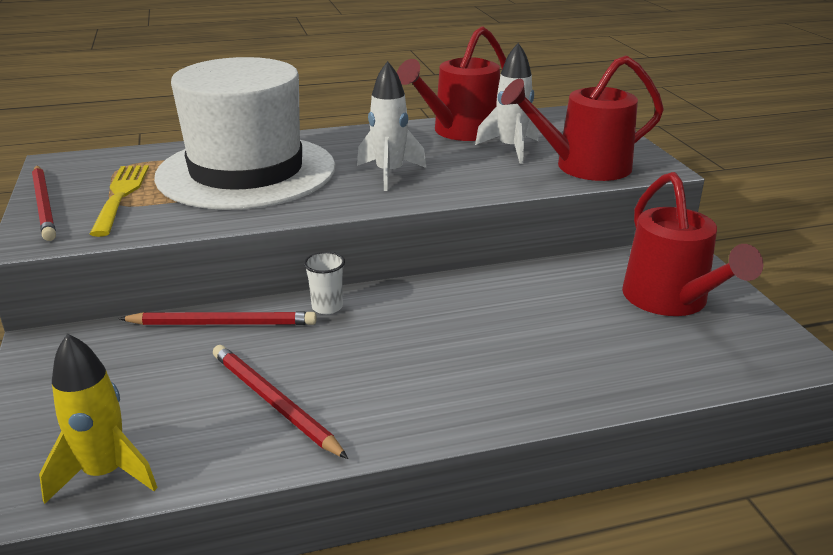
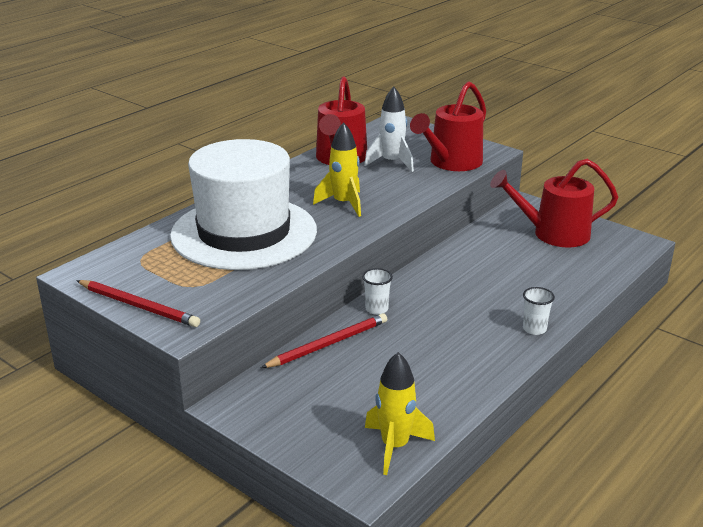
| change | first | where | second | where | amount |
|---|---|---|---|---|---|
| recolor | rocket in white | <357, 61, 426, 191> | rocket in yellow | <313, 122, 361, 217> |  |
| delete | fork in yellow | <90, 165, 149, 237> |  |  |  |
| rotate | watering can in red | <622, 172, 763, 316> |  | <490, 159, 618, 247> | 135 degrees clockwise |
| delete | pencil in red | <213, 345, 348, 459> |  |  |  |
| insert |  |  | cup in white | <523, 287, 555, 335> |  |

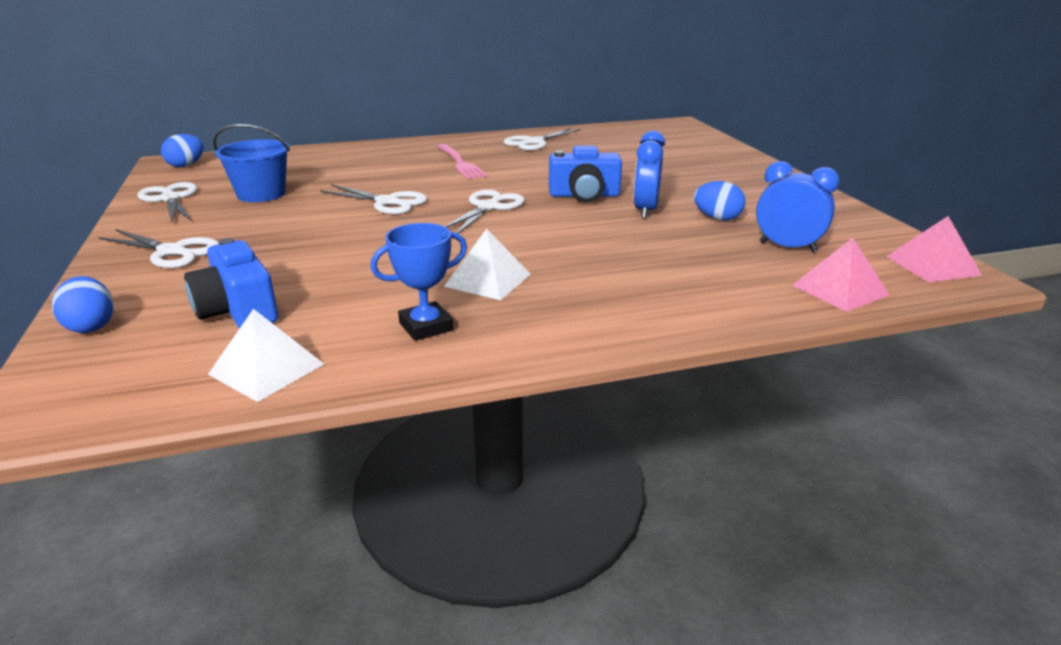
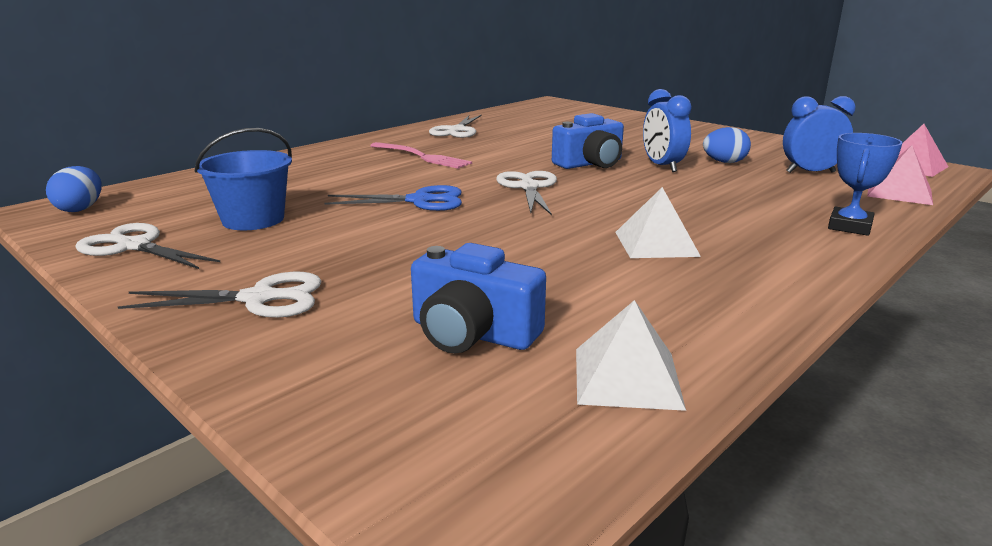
| change | first | where | second | where | amount |
|---|---|---|---|---|---|
| recolor | scissors in white | <320, 184, 427, 214> | scissors in blue | <325, 185, 462, 211> |  |
| move | trophy in blue | <370, 223, 467, 341> |  | <828, 133, 902, 236> |  |
| delete | egg in blue | <52, 276, 114, 333> |  |  |  |

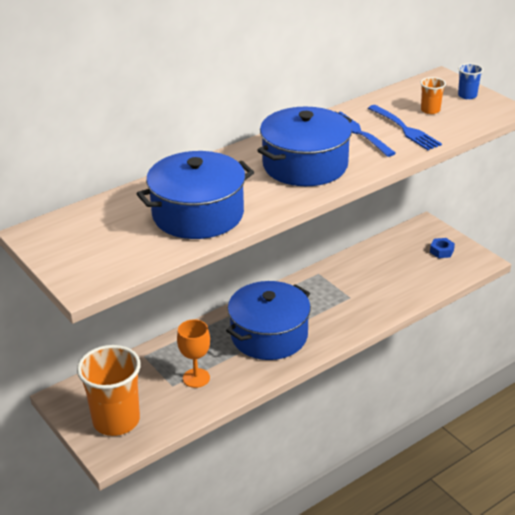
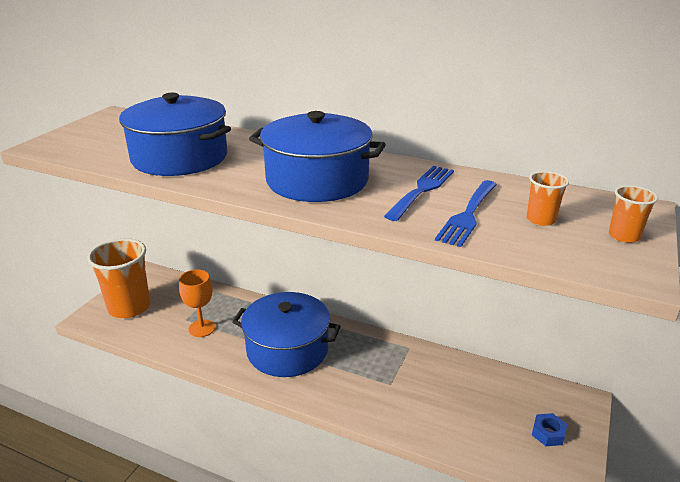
| change | first | where | second | where | amount |
|---|---|---|---|---|---|
| recolor | cup in blue | <458, 63, 483, 100> | cup in orange | <609, 185, 658, 243> |  |

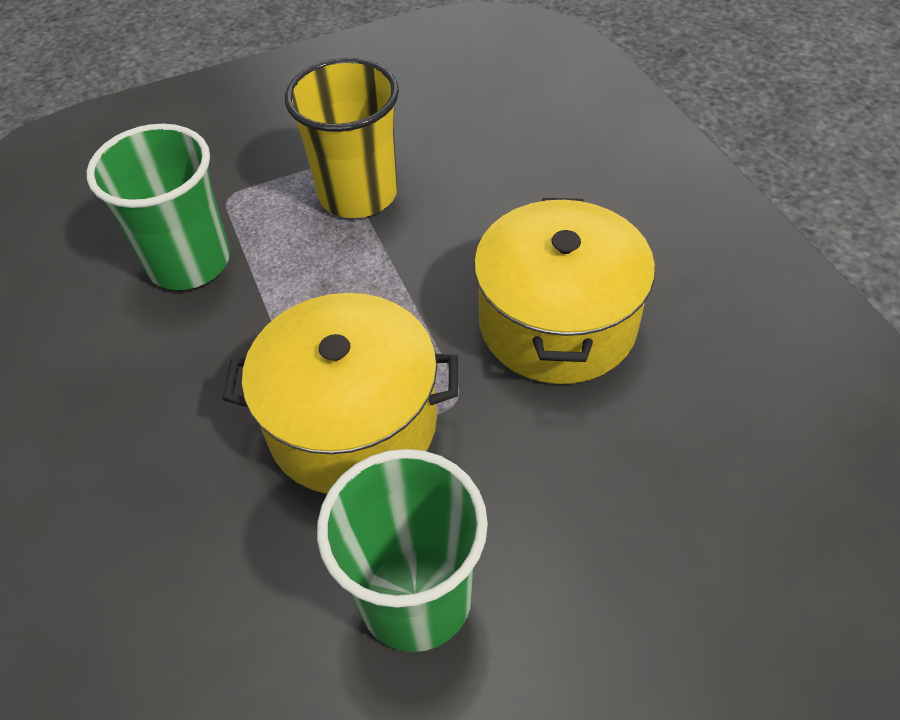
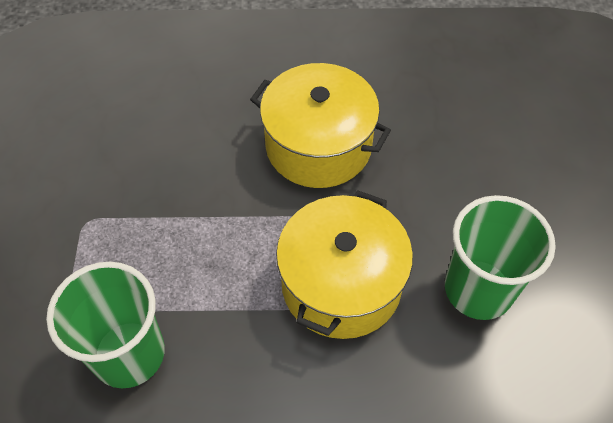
| change | first | where | second | where | amount |
|---|---|---|---|---|---|
| delete | cup in yellow | <285, 58, 399, 218> |  |  |  |

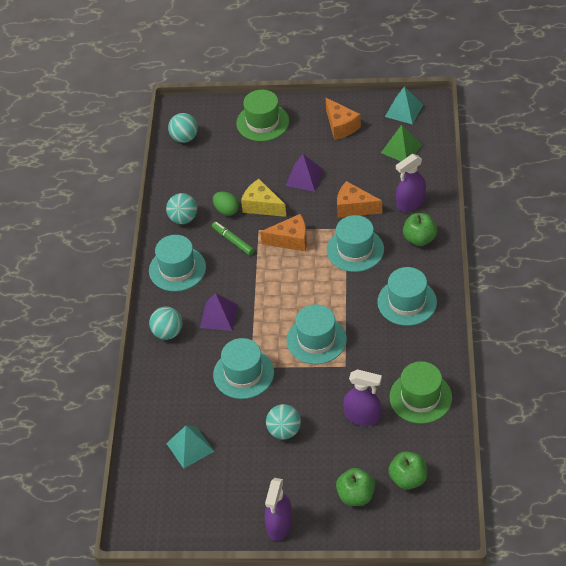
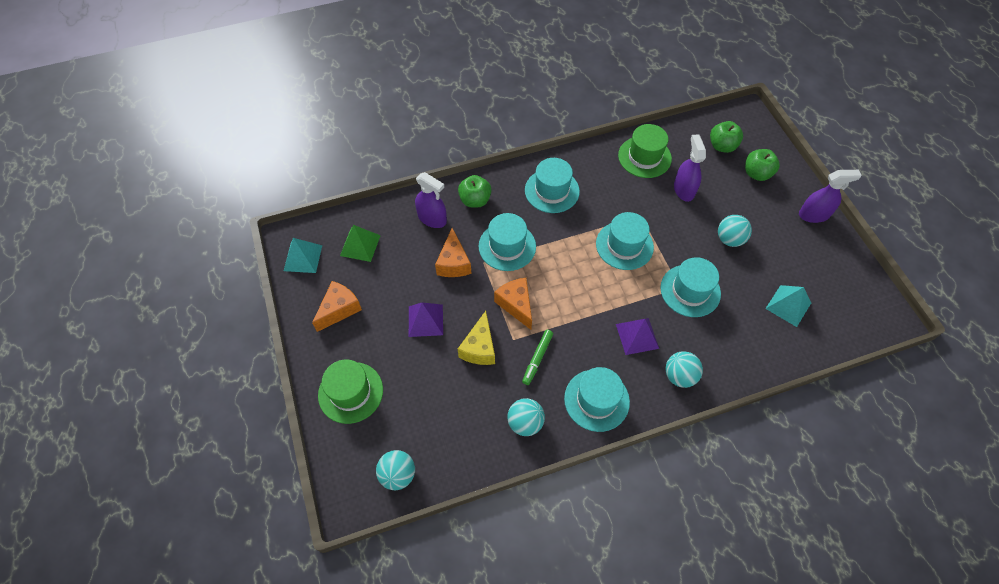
| change | first | where | second | where | amount |
|---|---|---|---|---|---|
| delete | egg in green | <213, 192, 239, 216> |  |  |  |

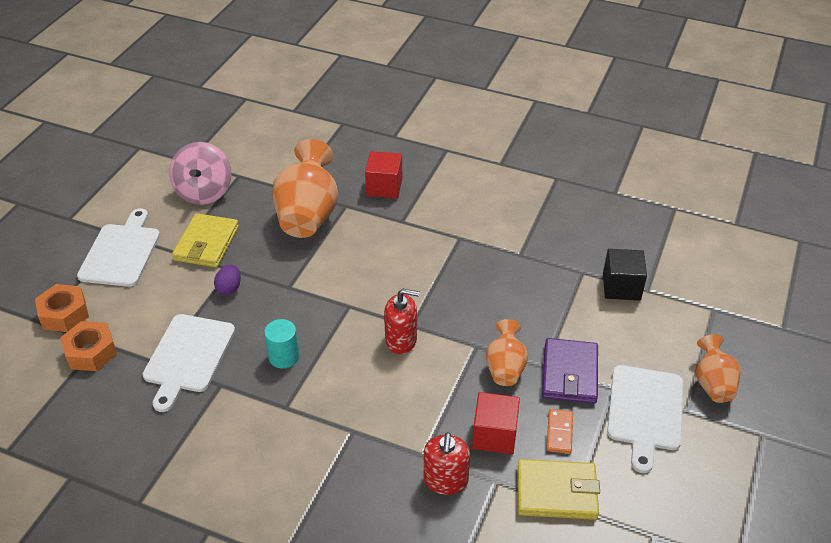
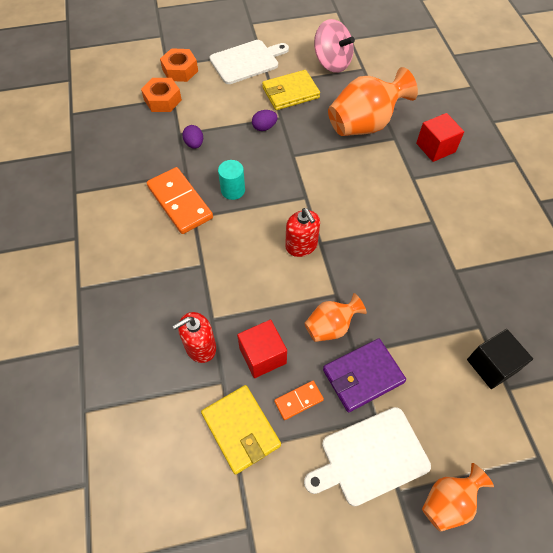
| change | first | where | second | where | amount |
|---|---|---|---|---|---|
| rotate | spinning top in pink | <169, 142, 232, 205> |  | <314, 19, 355, 73> | 105 degrees counterclockwise |
| replace | cutting board in white | <143, 314, 235, 412> | egg in purple | <183, 125, 203, 149> |  |
| insert |  |  | domino in orange | <147, 167, 213, 234> |  |

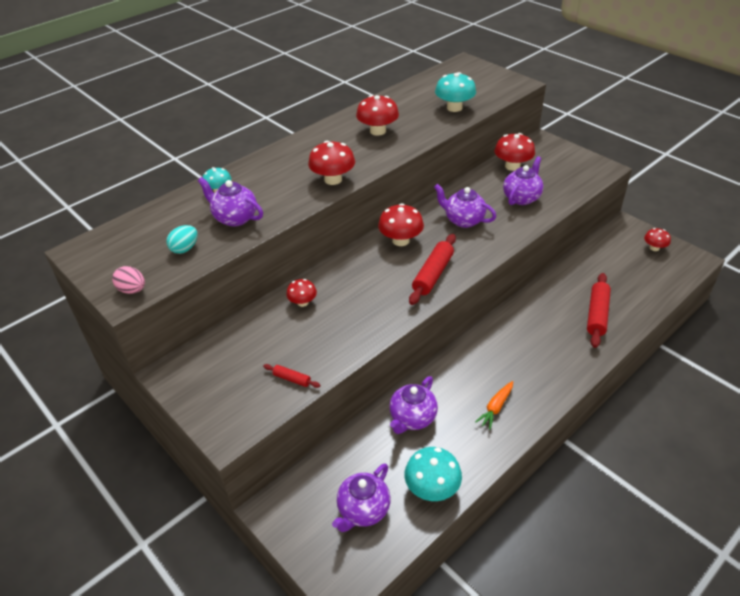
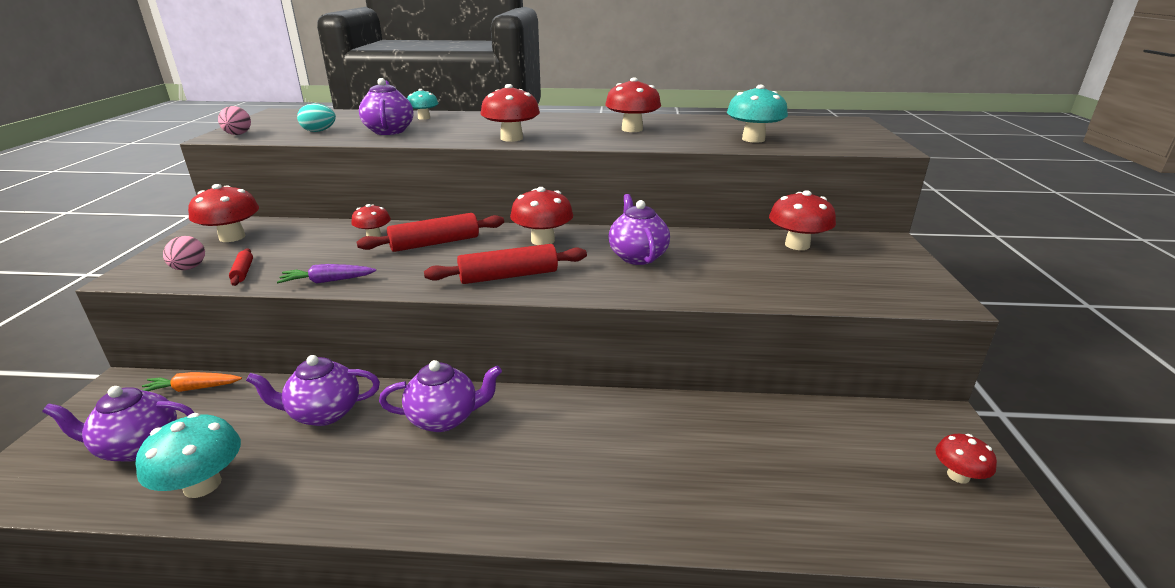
| change | first | where | second | where | amount |
|---|---|---|---|---|---|
| move | teapot in purple | <503, 156, 543, 205> |  | <379, 360, 502, 432> |  |
| move | rolling pin in red | <587, 273, 611, 348> |  | <357, 213, 504, 252> |  |
| move | carrot in orange | <475, 381, 513, 430> |  | <142, 372, 242, 392> |  |
| insert |  |  | mushroom in red | <188, 184, 259, 242> |  |
| insert |  |  | egg in pink | <163, 236, 205, 270> |  |
| insert |  |  | carrot in purple | <277, 264, 376, 284> |  |

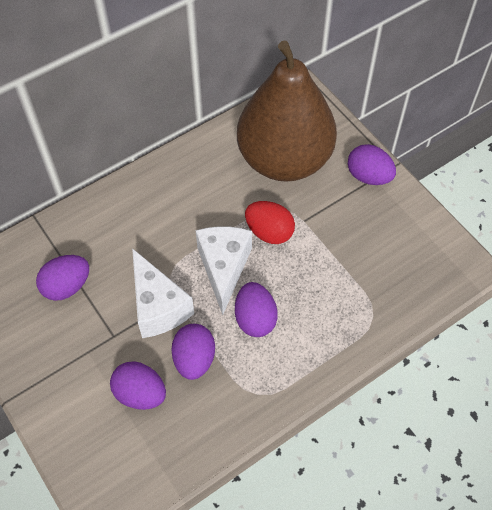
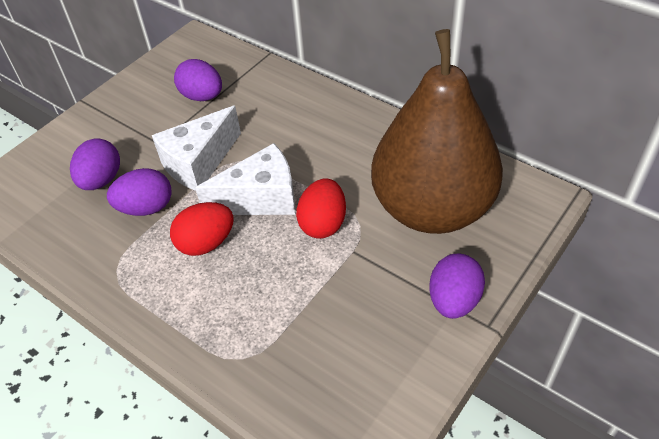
| change | first | where | second | where | amount |
|---|---|---|---|---|---|
| recolor | egg in purple | <235, 282, 278, 337> | egg in red | <170, 202, 234, 256> |  |

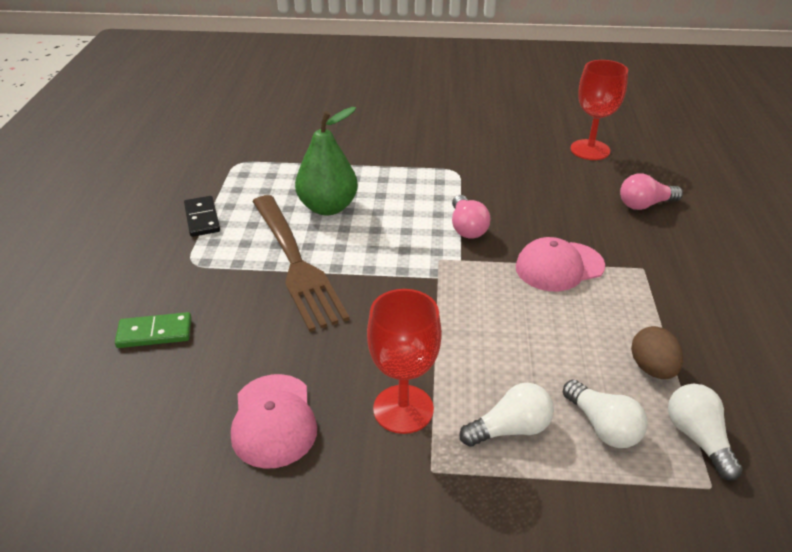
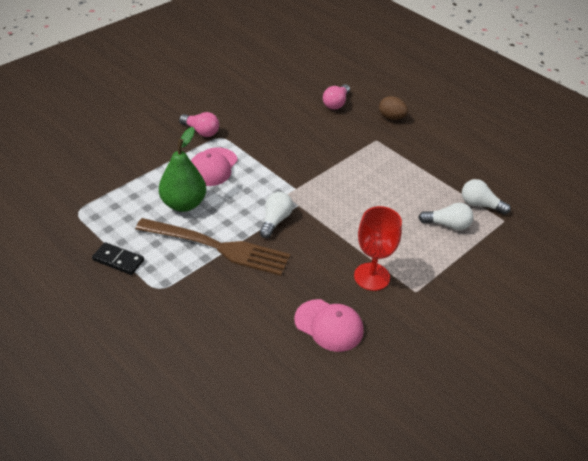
| change | first | where | second | where | amount |
|---|---|---|---|---|---|
| delete | goblet in red | <570, 60, 628, 160> |  |  |  |
| move | light bulb in pink | <452, 195, 490, 239> |  | <179, 112, 219, 137> |  |
| move | cap in pink | <516, 237, 605, 292> |  | <191, 147, 238, 186> |  |
| delete | domino in green | <115, 312, 192, 348> |  |  |  |
| move | egg in brown | <631, 326, 683, 379> |  | <379, 96, 408, 120> |  |
| move | light bulb in white | <460, 383, 554, 447> |  | <260, 192, 293, 238> |  |

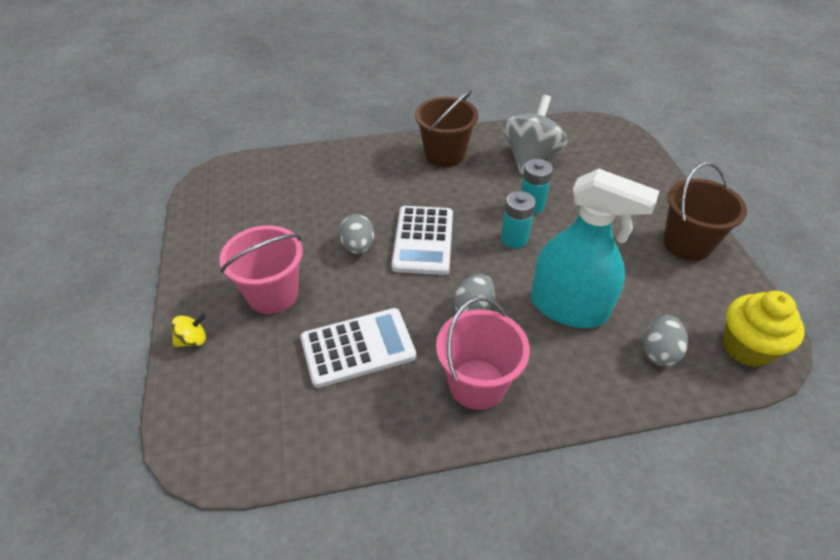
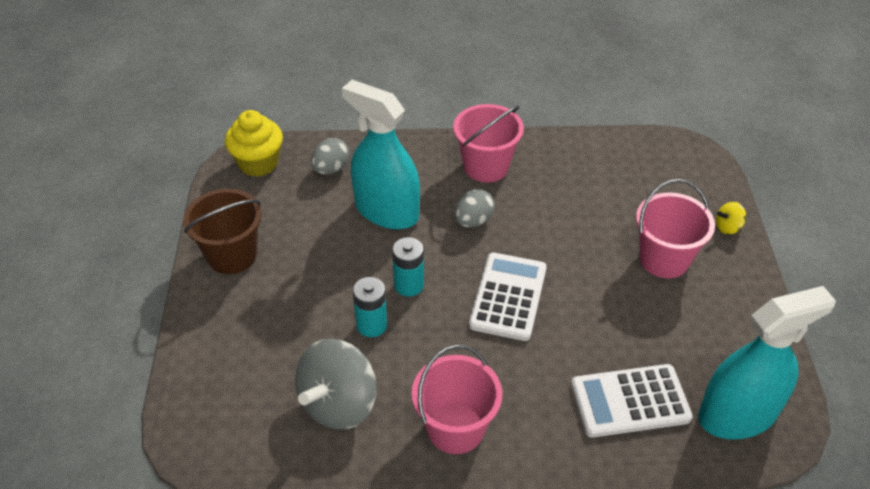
| change | first | where | second | where | amount |
|---|---|---|---|---|---|
| recolor | bucket in brown | <415, 89, 478, 167> | bucket in pink | <412, 345, 502, 454> |  |
| delete | egg in grey | <339, 214, 374, 254> |  |  |  |
| move | calculator in white | <300, 308, 416, 388> |  | <571, 364, 693, 438> |  |
| insert |  |  | spray bottle in turquoise | <698, 286, 836, 439> |  |

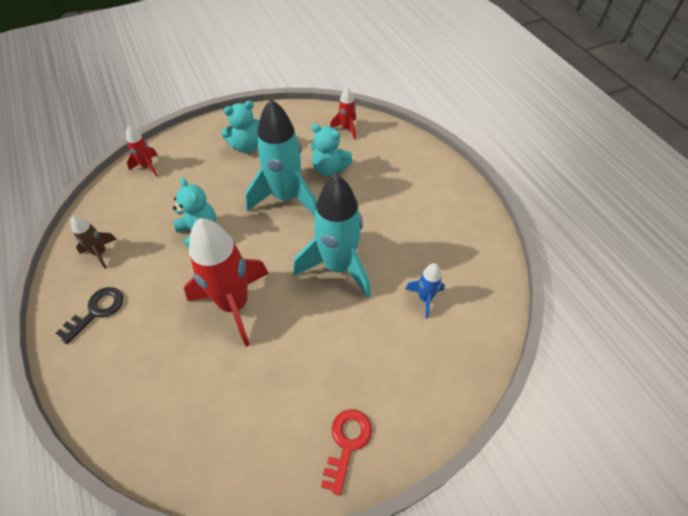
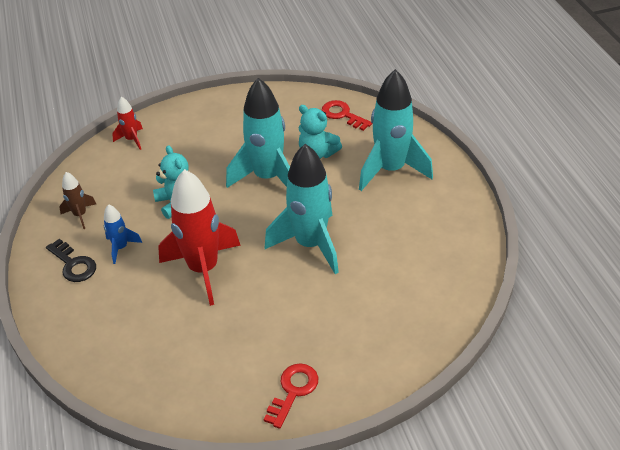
| change | first | where | second | where | amount |
|---|---|---|---|---|---|
| replace | rocket in red | <330, 87, 356, 140> | key in red | <322, 100, 372, 131> |  |
| delete | teddy bear in turquoise | <221, 101, 260, 153> |  |  |  |
| move | rocket in blue | <405, 263, 445, 319> |  | <104, 204, 142, 264> |  |
| rotate | key in black | <56, 287, 124, 344> |  | <46, 239, 96, 282> | 90 degrees clockwise |
| insert |  |  | rocket in turquoise | <359, 69, 433, 191> |  |

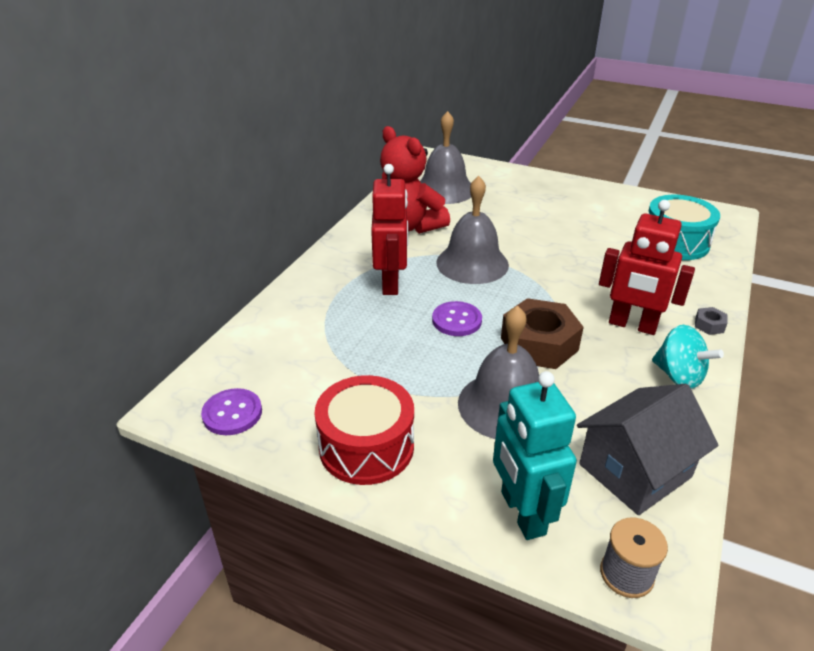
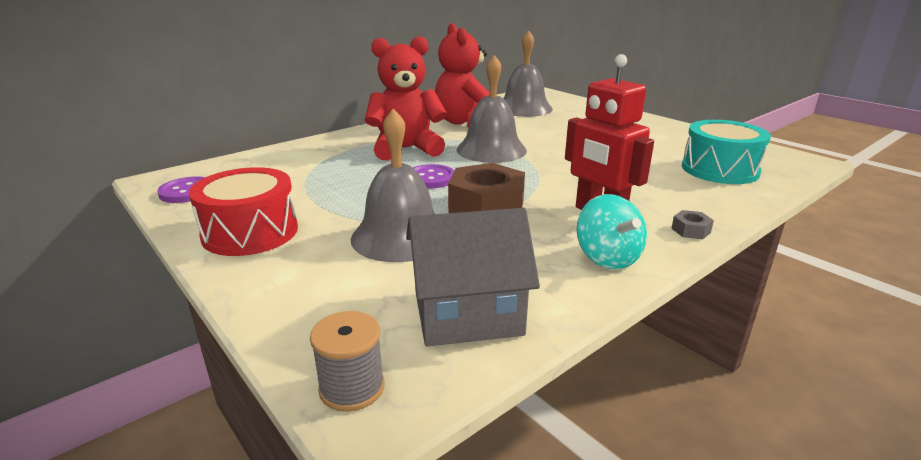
| change | first | where | second | where | amount |
|---|---|---|---|---|---|
| replace | robot in red | <371, 164, 408, 295> | teddy bear in red | <365, 36, 447, 160> |  |
| delete | robot in turquoise | <493, 371, 577, 540> |  |  |  |

